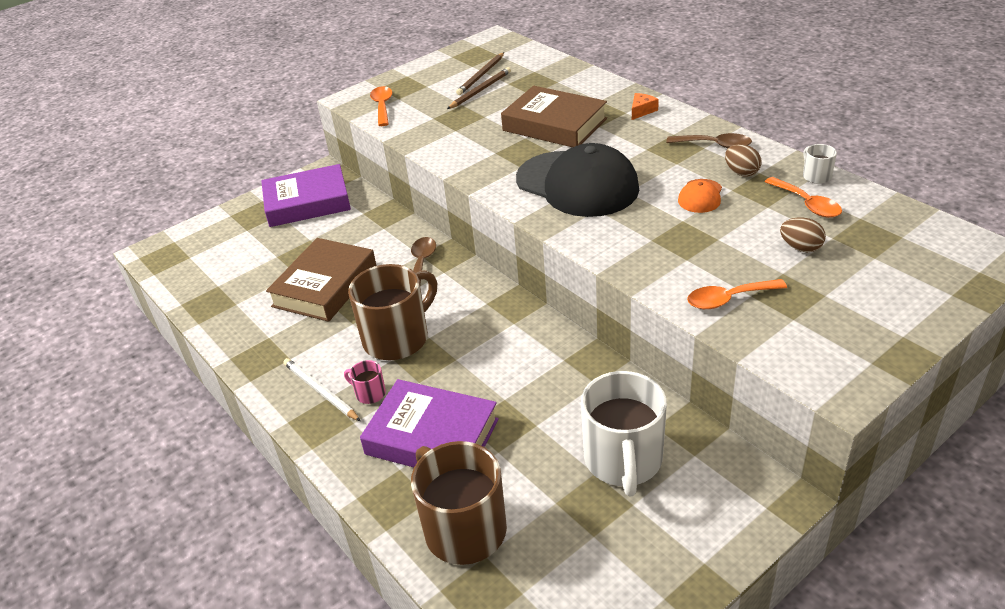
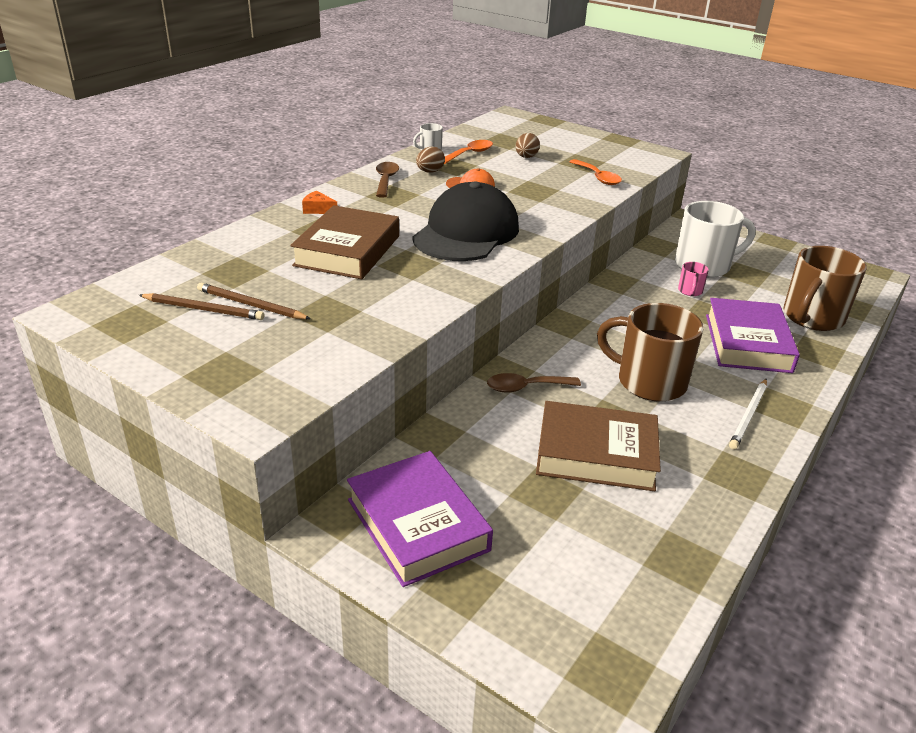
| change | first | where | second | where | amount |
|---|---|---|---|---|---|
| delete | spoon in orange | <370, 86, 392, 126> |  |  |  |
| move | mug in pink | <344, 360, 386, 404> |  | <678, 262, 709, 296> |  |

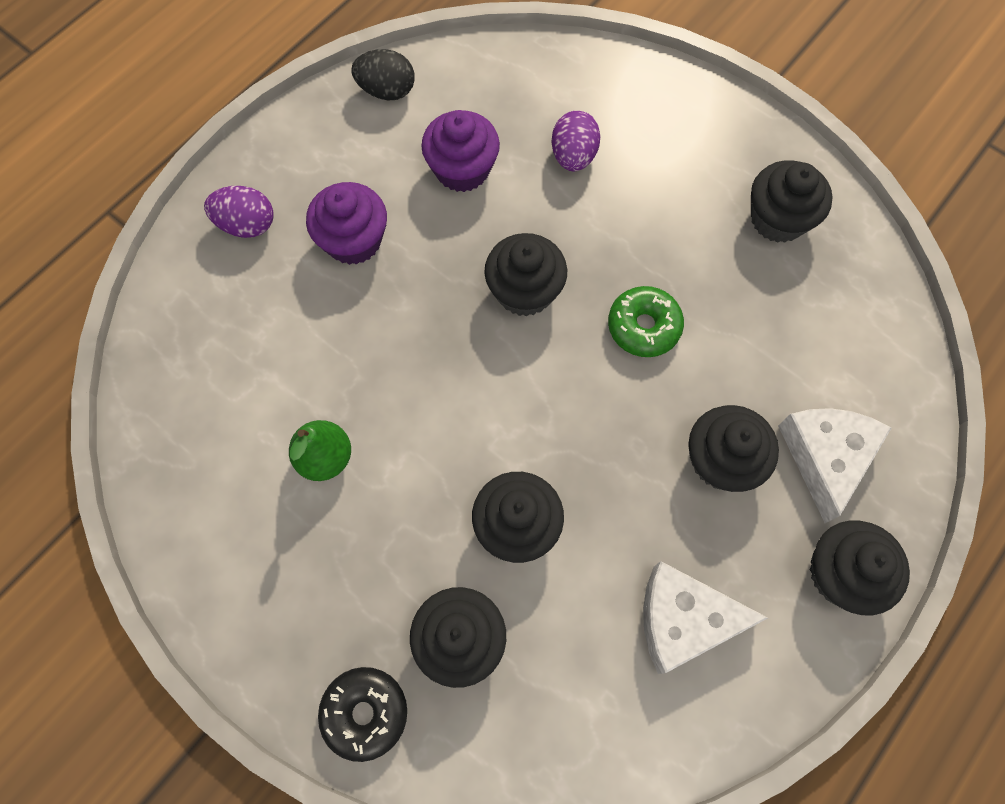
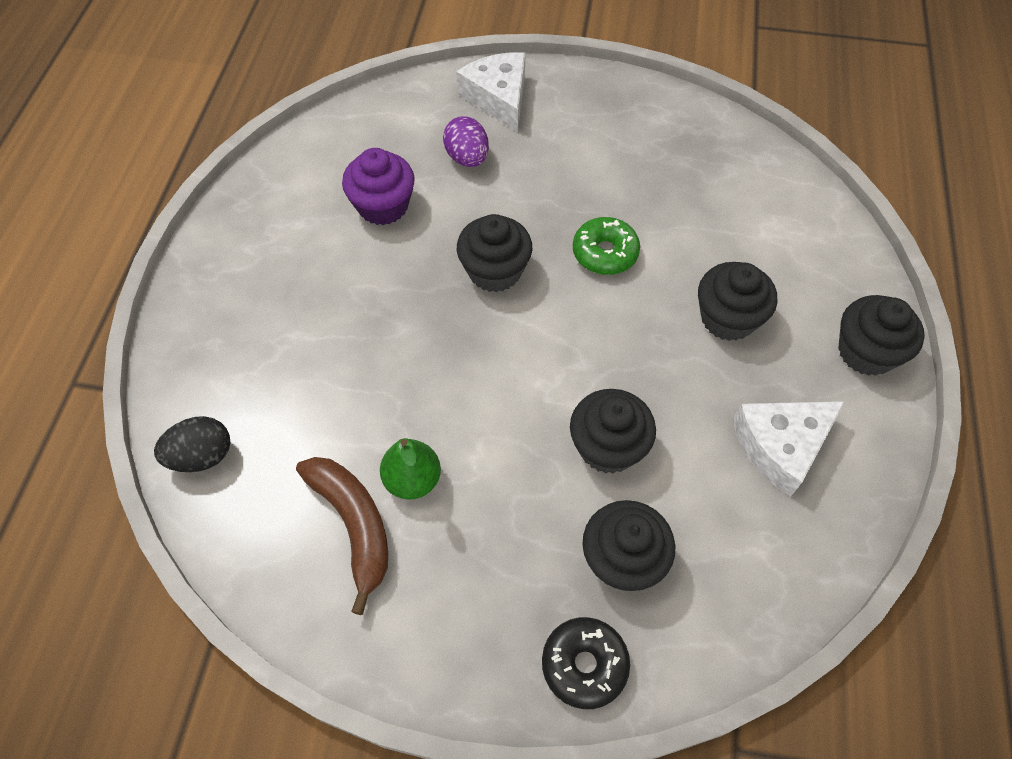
| change | first | where | second | where | amount |
|---|---|---|---|---|---|
| move | egg in black | <352, 49, 415, 100> |  | <154, 416, 231, 472> |  |
| delete | cupcake in black | <751, 160, 833, 243> |  |  |  |
| delete | cupcake in purple | <306, 182, 387, 265> |  |  |  |
| delete | egg in purple | <204, 186, 274, 238> |  |  |  |
| move | cheese in white | <778, 408, 891, 523> |  | <456, 52, 525, 132> |  |
| insert |  |  | banana in brown | <296, 457, 388, 615> |  |

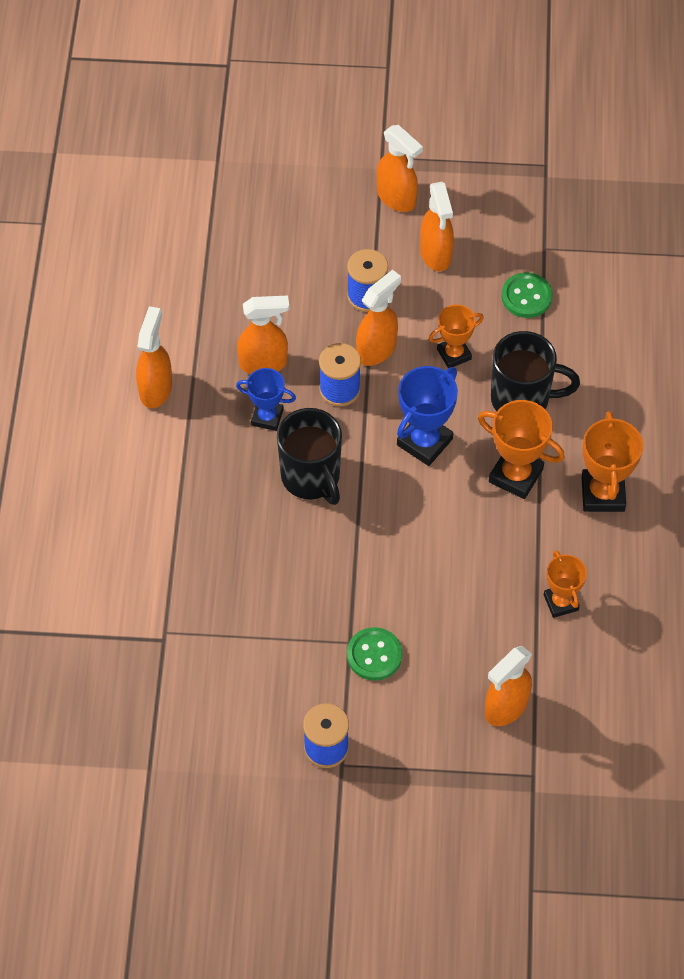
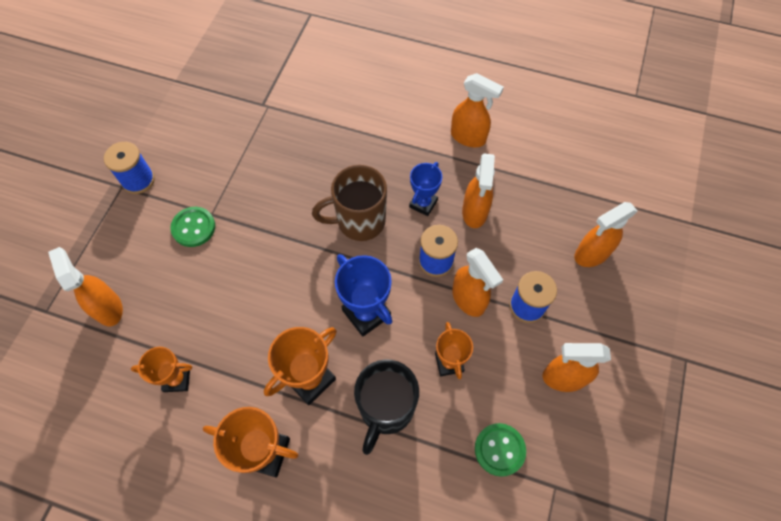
| change | first | where | second | where | amount |
|---|---|---|---|---|---|
| move | spray bottle in orange | <377, 125, 423, 212> |  | <574, 202, 638, 267> |  |
| recolor | mug in black | <277, 408, 342, 505> | mug in brown | <312, 165, 387, 241> |  |

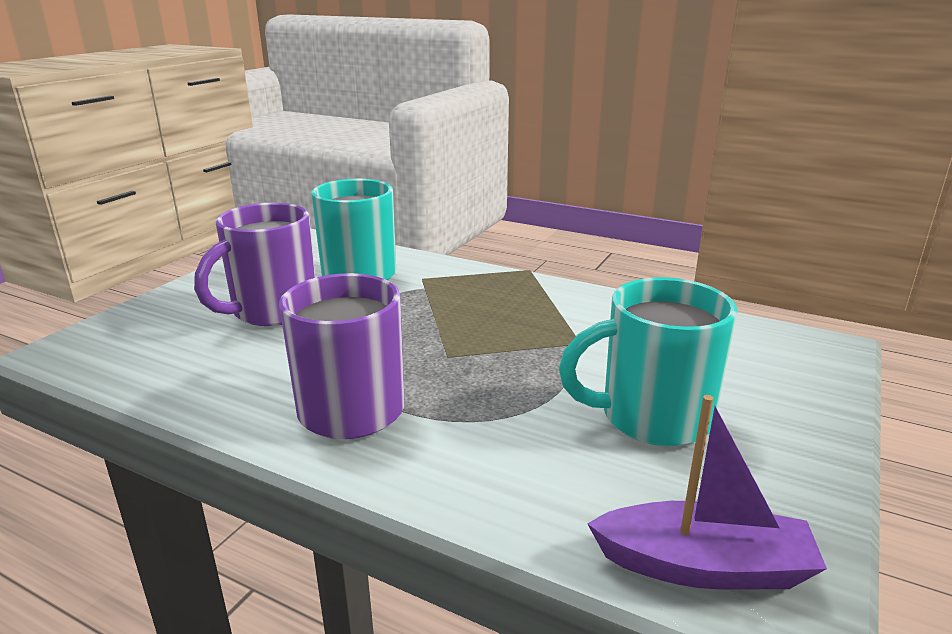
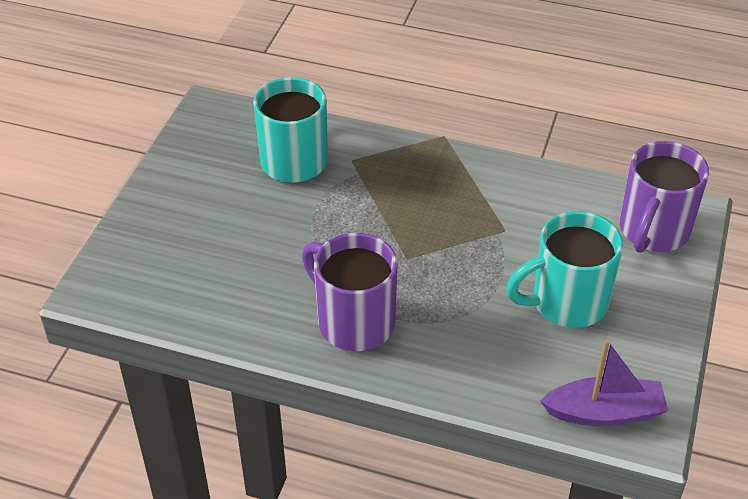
| change | first | where | second | where | amount |
|---|---|---|---|---|---|
| move | mug in purple | <194, 202, 315, 326> |  | <620, 141, 709, 253> |  |

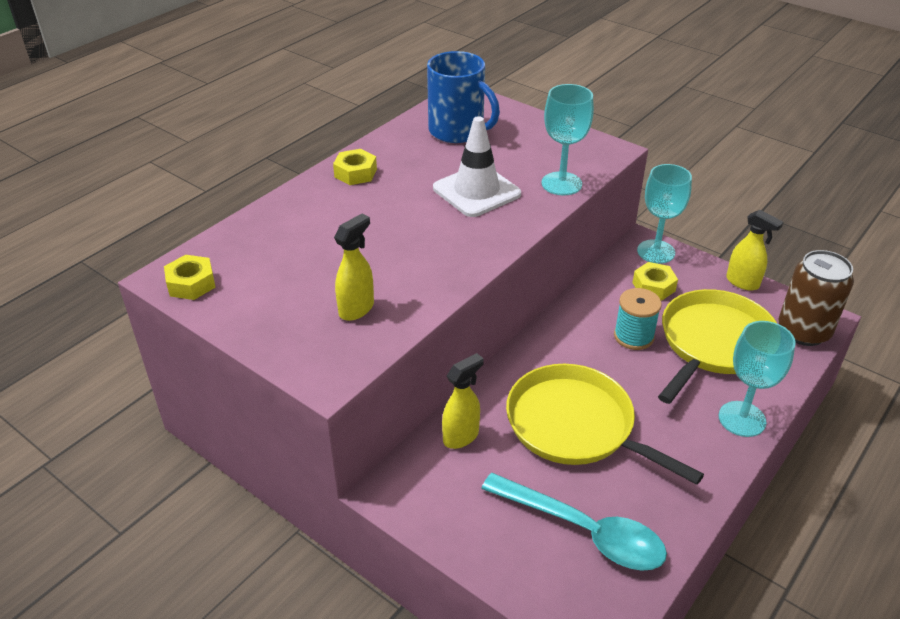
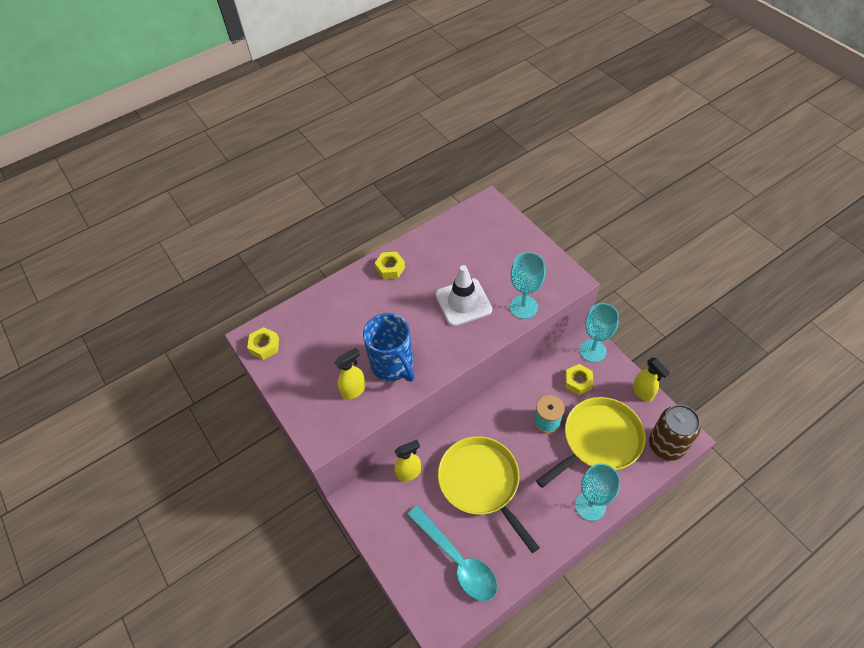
| change | first | where | second | where | amount |
|---|---|---|---|---|---|
| move | mug in blue | <427, 51, 500, 143> |  | <363, 313, 414, 381> |  |

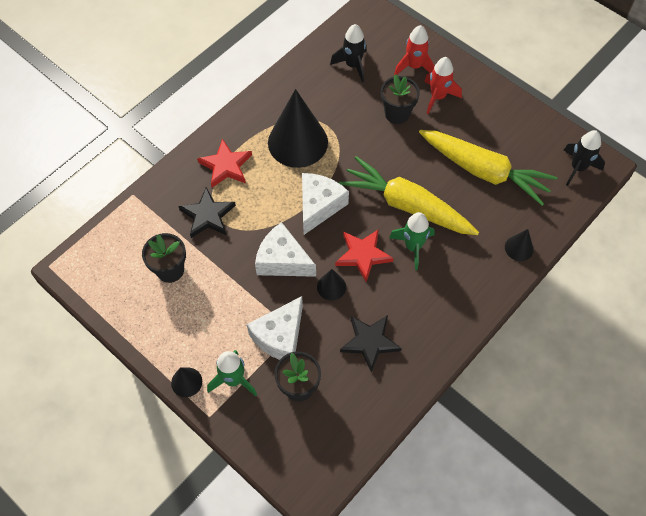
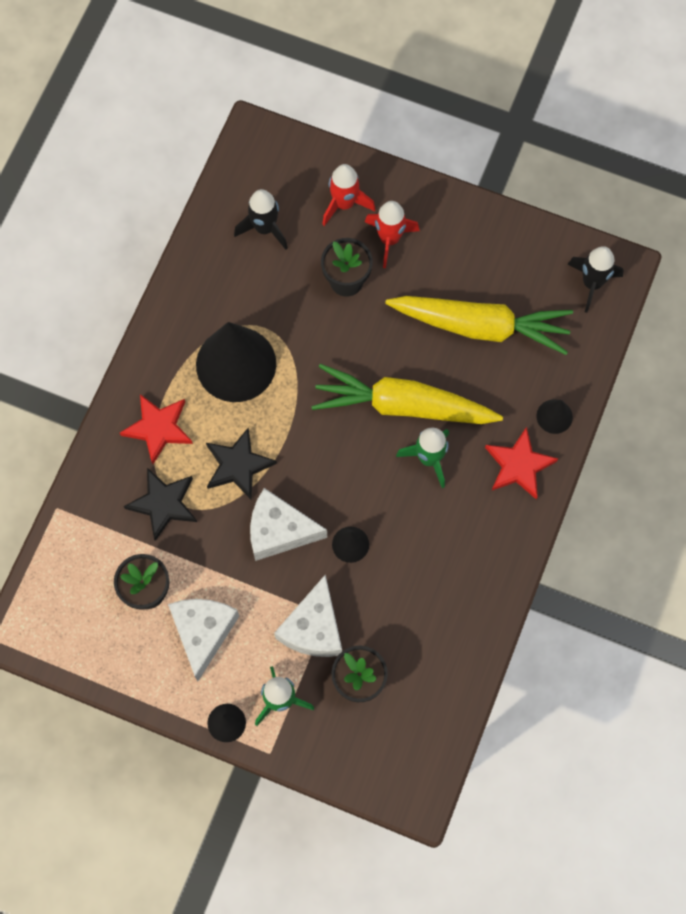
| change | first | where | second | where | amount |
|---|---|---|---|---|---|
| move | cheese in white | <302, 173, 349, 235> |  | <168, 599, 239, 681> |  |
| move | star in red | <335, 229, 394, 282> |  | <485, 427, 558, 499> |  |
| move | star in black | <340, 315, 402, 373> |  | <206, 428, 277, 500> |  |

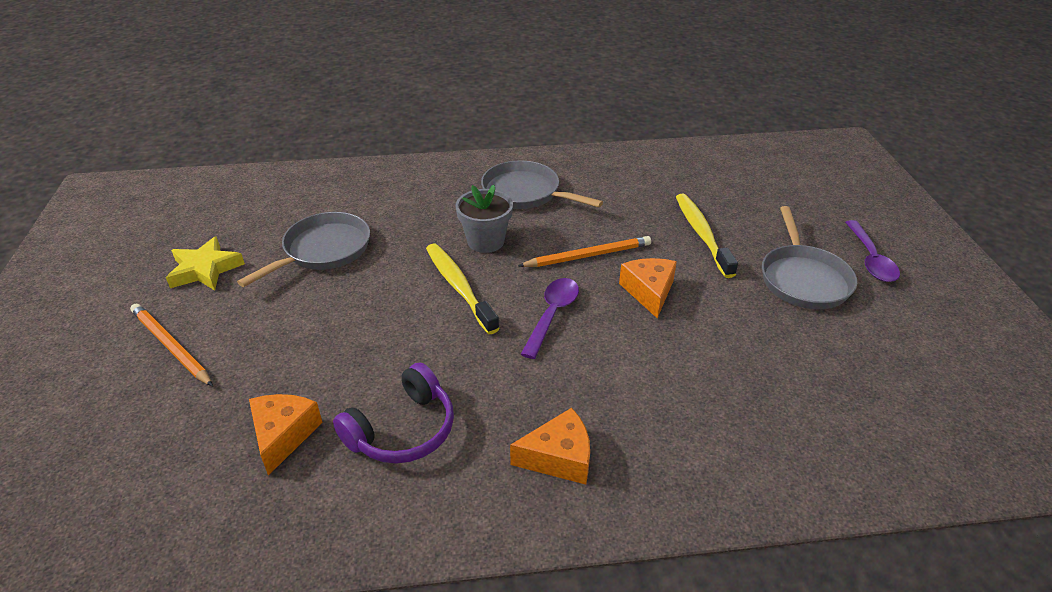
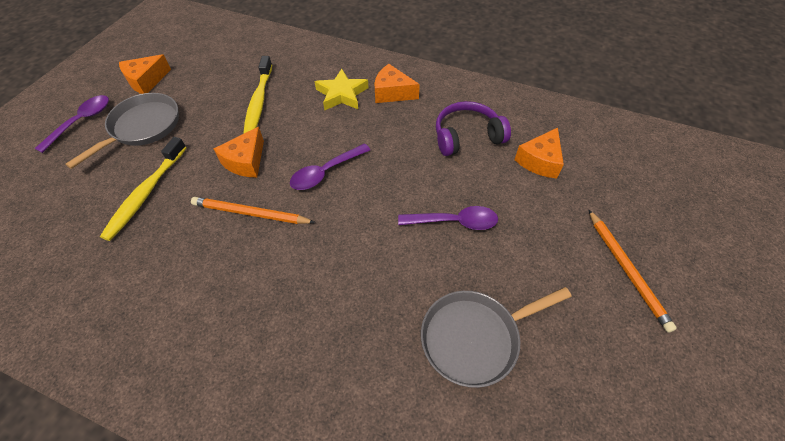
| change | first | where | second | where | amount |
|---|---|---|---|---|---|
| delete | pan in grey | <481, 161, 603, 209> |  |  |  |
| delete | flower pot in grey | <455, 185, 513, 253> |  |  |  |
| move | star in yellow | <166, 236, 245, 290> |  | <315, 69, 369, 110> |  |
| move | toothbrush in yellow | <426, 243, 500, 334> |  | <243, 56, 272, 134> |  |
| insert |  |  | cheese in orange | <119, 54, 171, 94> |  |
| insert |  |  | spoon in purple | <398, 206, 498, 230> |  |

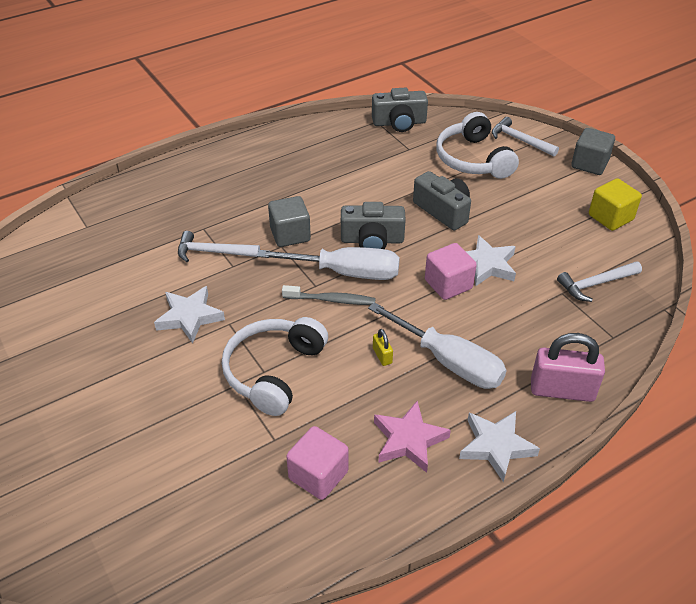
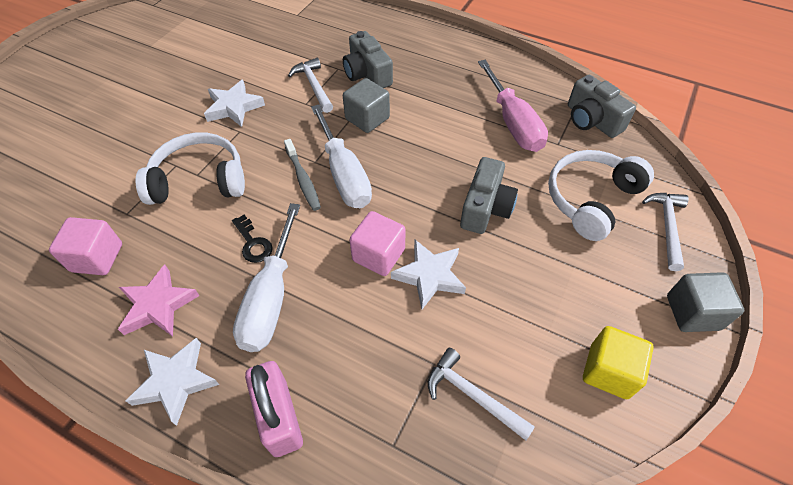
| change | first | where | second | where | amount |
|---|---|---|---|---|---|
| move | camera in grey | <341, 202, 406, 249> |  | <343, 31, 393, 88> |  |
| replace | padlock in yellow | <373, 329, 393, 366> | key in black | <232, 215, 273, 263> |  |
| insert |  |  | screwdriver in pink | <478, 60, 548, 152> |  |

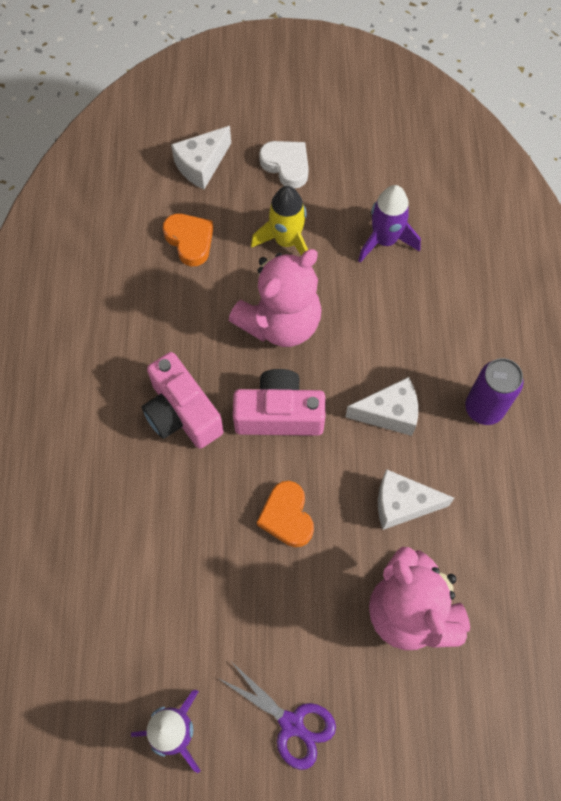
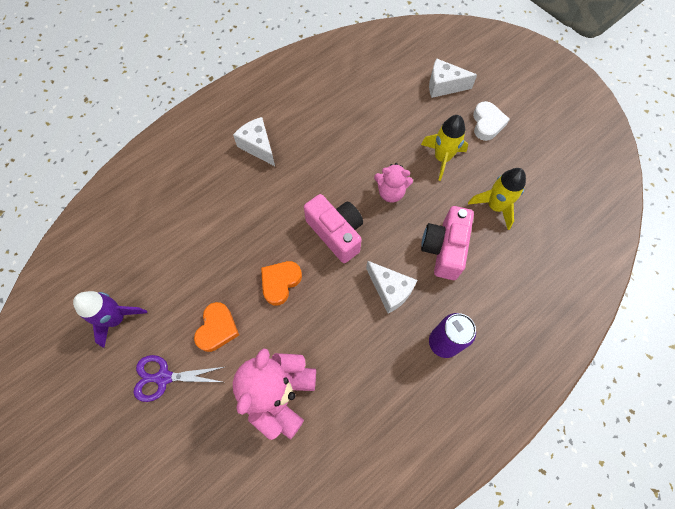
| change | first | where | second | where | amount |
|---|---|---|---|---|---|
| recolor | rocket in purple | <358, 185, 421, 263> | rocket in yellow | <468, 168, 526, 230> |  |
| move | heart in orange | <163, 214, 213, 266> |  | <194, 302, 239, 352> |  |
| resize | teddy bear in pink | <229, 249, 322, 347> |  | <374, 163, 413, 202> | x0.56 |
| move | camera in pink | <142, 352, 224, 449> |  | <421, 206, 474, 280> |  |
| move | cheese in white | <378, 469, 454, 530> |  | <233, 117, 275, 166> |  |
| rotate | scissors in purple | <218, 661, 336, 770> |  | <133, 355, 224, 402> | 90 degrees clockwise |

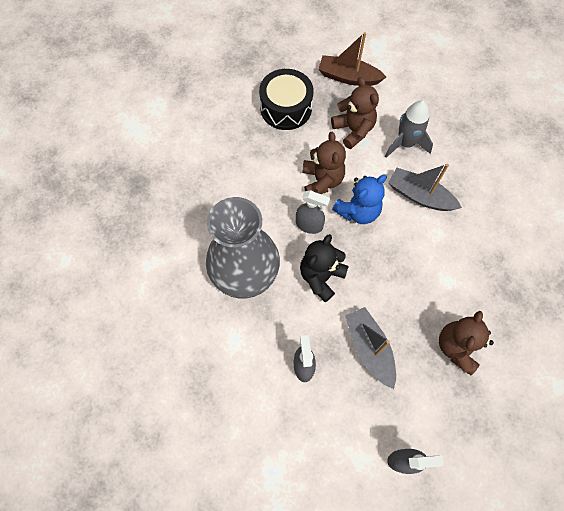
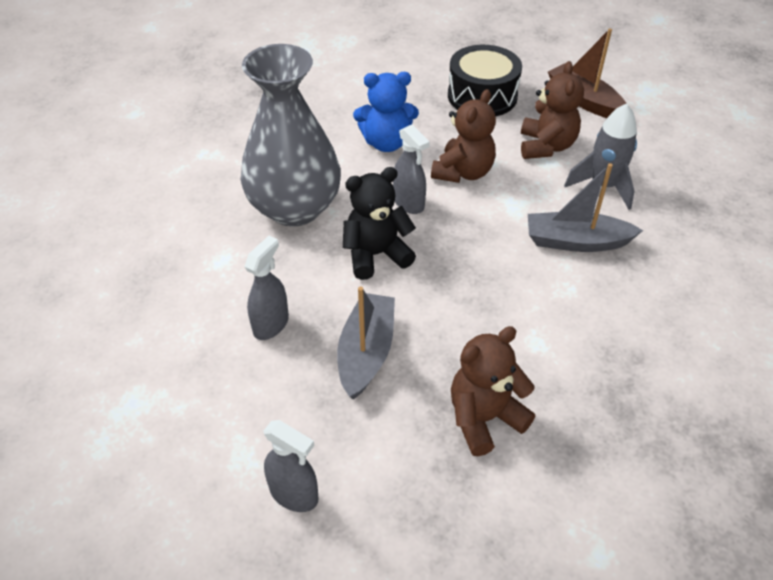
| change | first | where | second | where | amount |
|---|---|---|---|---|---|
| rotate | boat in grey | <388, 164, 462, 211> |  | <528, 163, 643, 252> | 60 degrees counterclockwise |
| move | teddy bear in blue | <332, 175, 387, 224> |  | <353, 72, 419, 152> |  |

